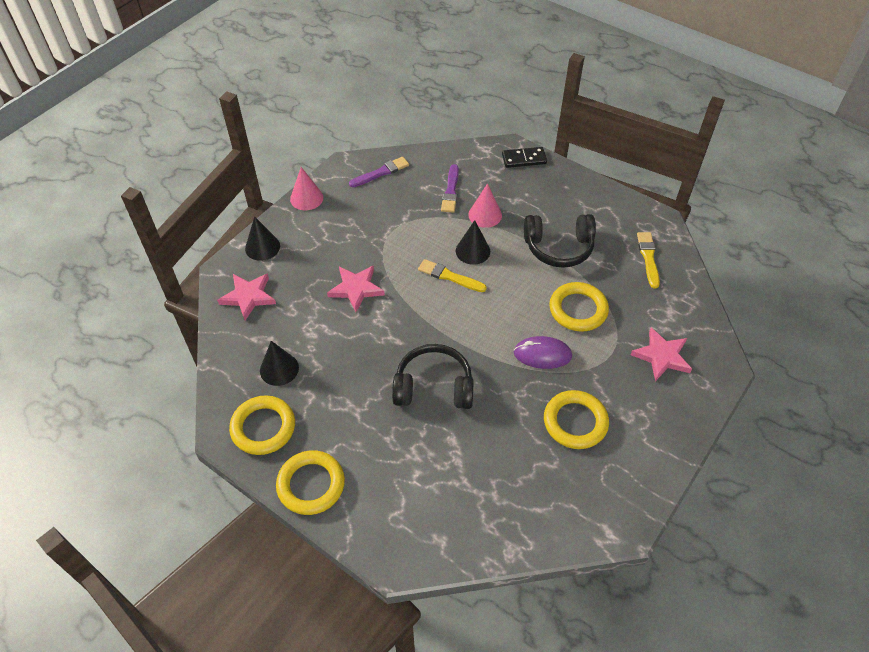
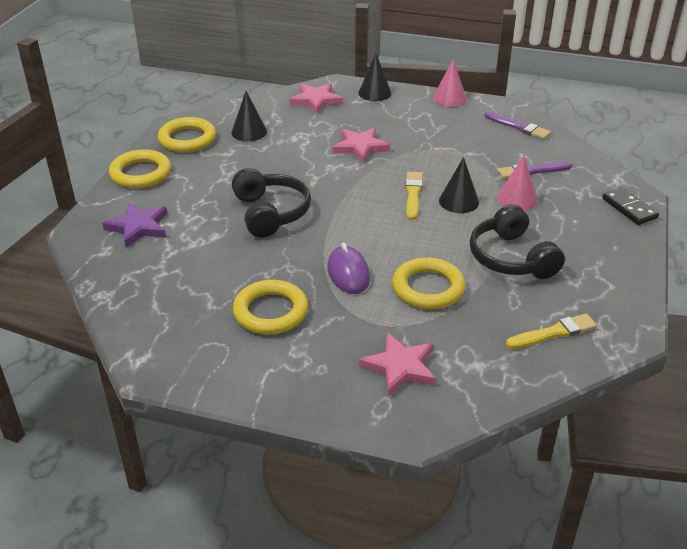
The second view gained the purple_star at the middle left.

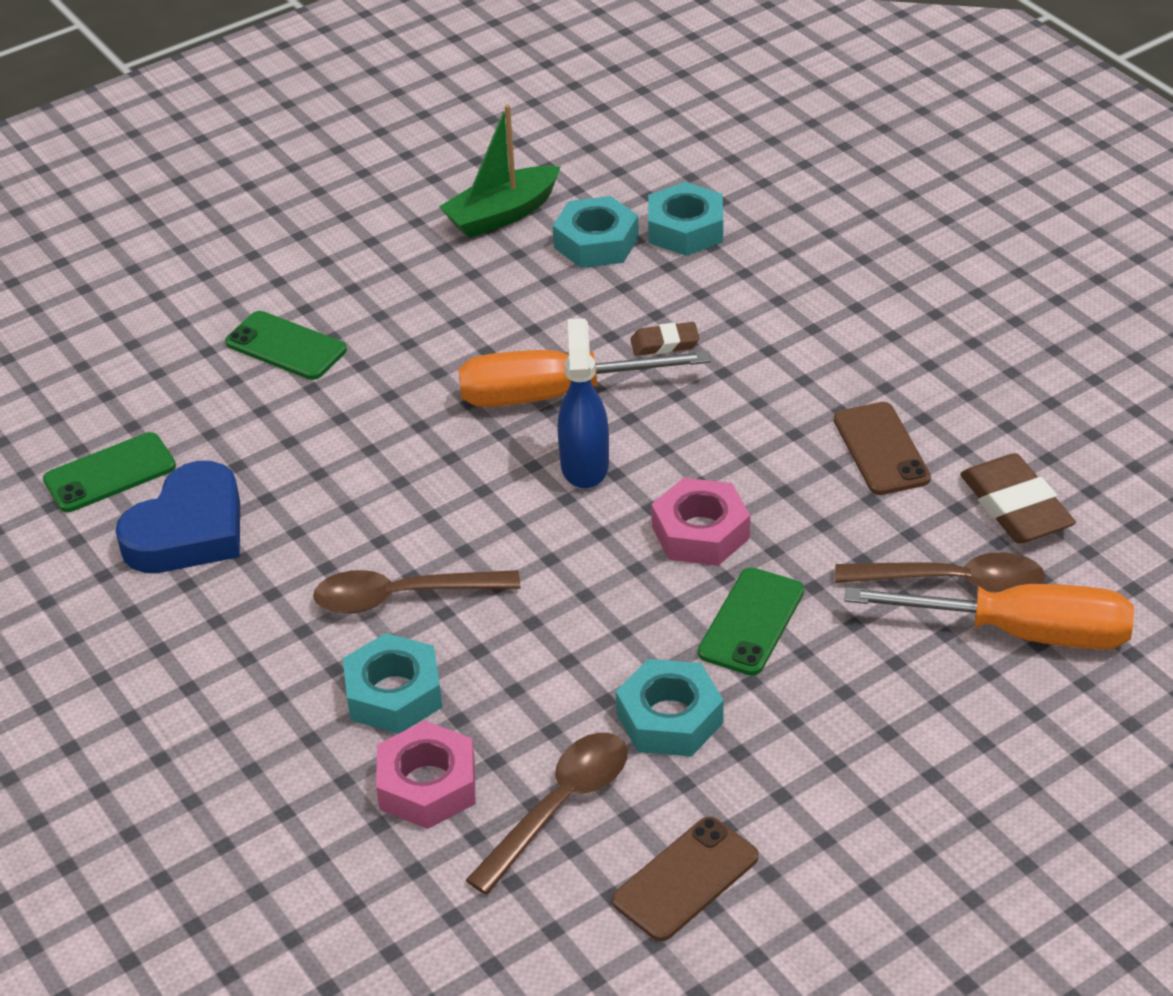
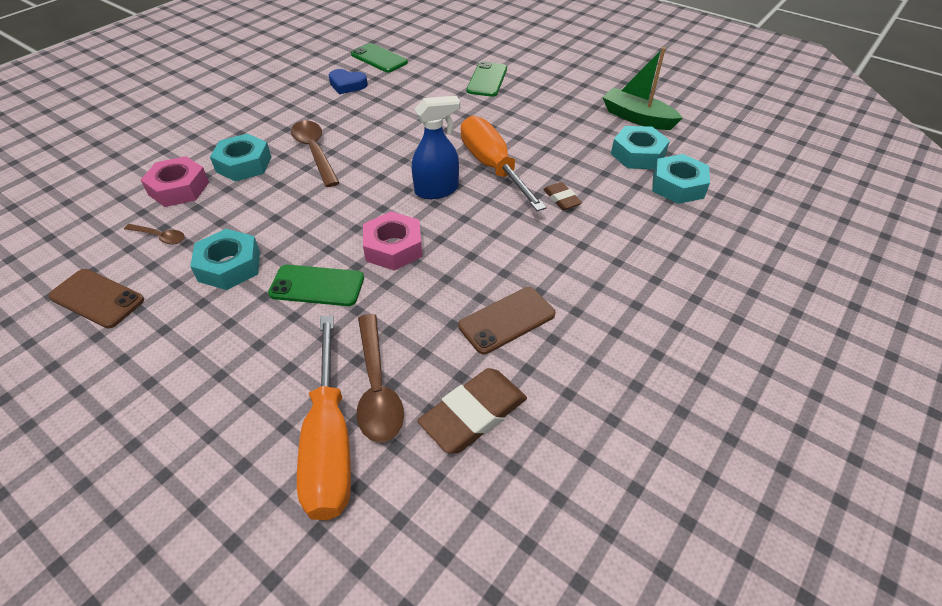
The size of the blue_heart at the middle left changed by a factor of 0.58.
The size of the brown_spoon (2nd from left in the first image) at the bottom centre changed by a factor of 0.55.

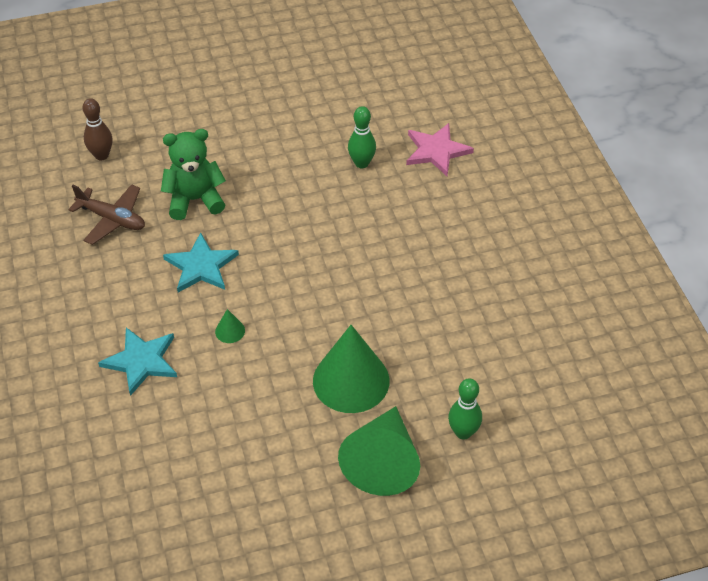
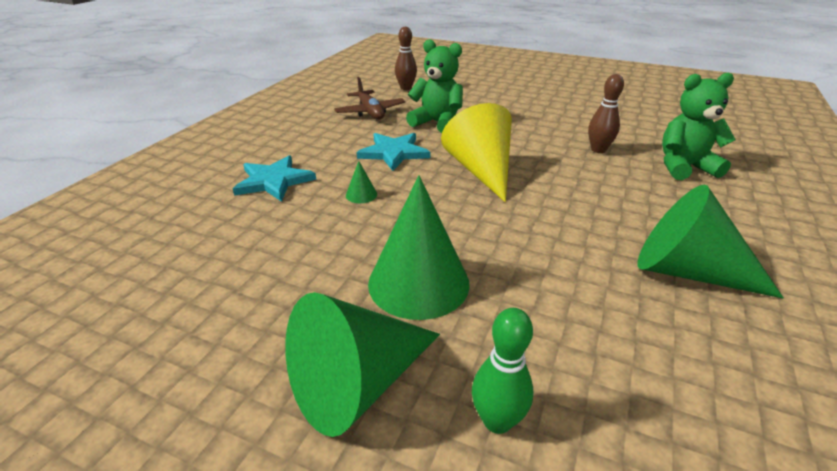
What was the green_bowling_pin (1st from left) at the top centre turned into the brown_bowling_pin (2nd from left) at the top right.
Where the pink_star stood at the top centre, the green_teddy_bear (2nd from left) came to stand at the top right.
The second view gained the yellow_cone at the top centre.
The second view gained the green_cone (4th from left) at the middle right.

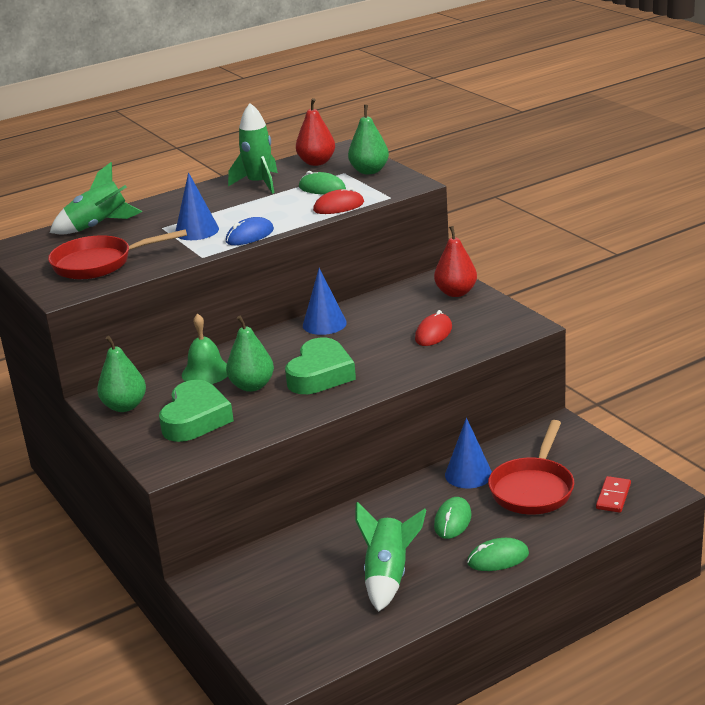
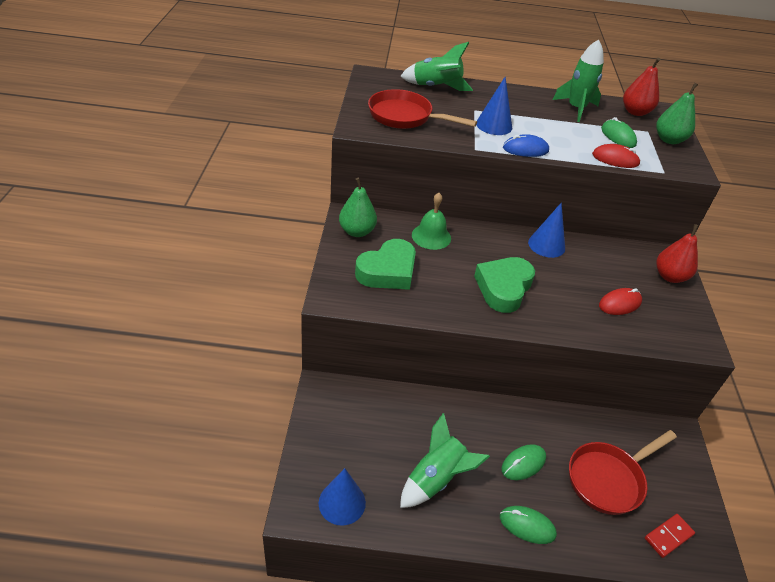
The second view lost the green_pear (2nd from left) at the centre.
The green_heart (2nd from left) at the centre ended up facing another way, 150 degrees clockwise from before.
The blue_cone (3rd from left in the first image) ended up elsewhere, having gone from the centre to the bottom centre.

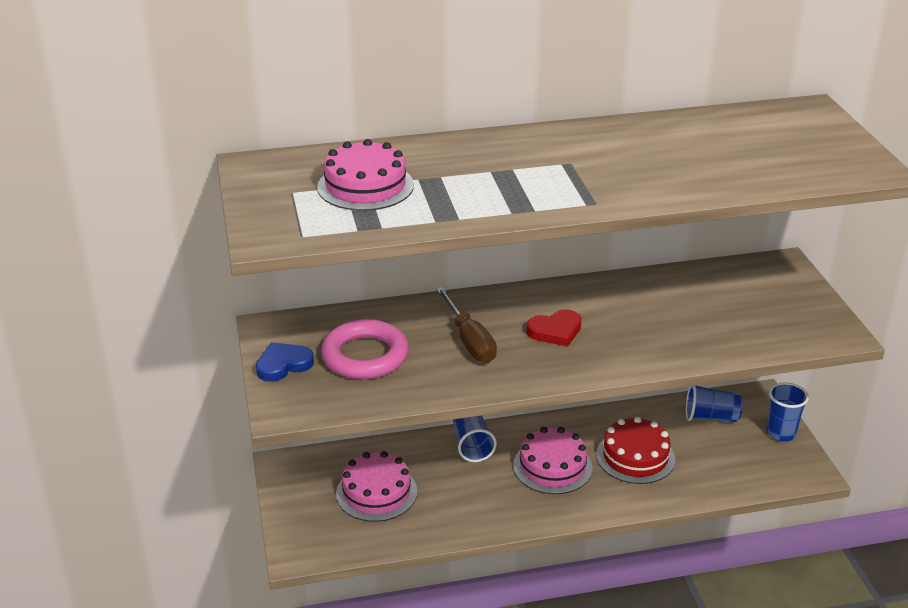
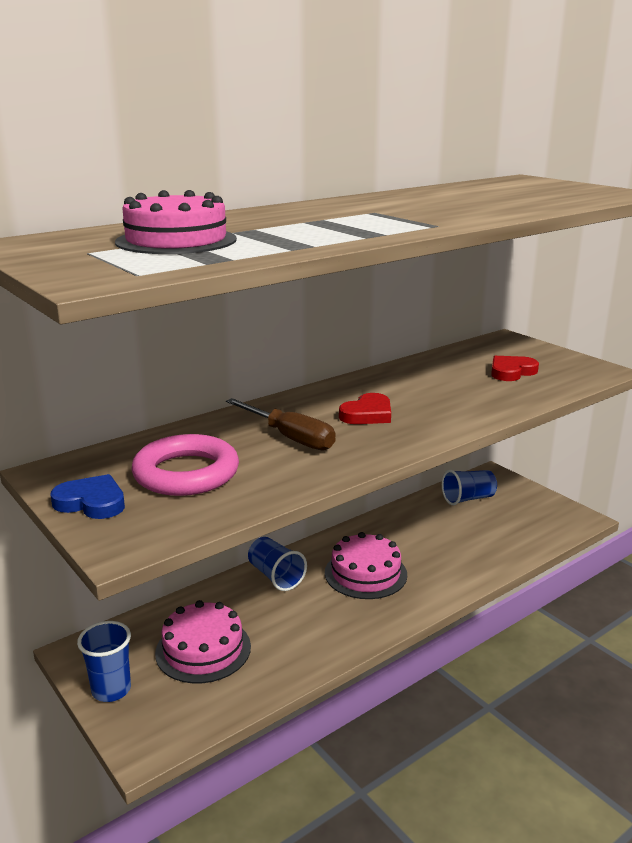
The blue_heart at the middle left ended up facing another way, 75 degrees clockwise from before.
The second view lost the red_cake at the bottom right.
The blue_cup (3rd from left in the first image) ended up elsewhere, having gone from the bottom right to the bottom left.
The second view gained the red_heart (2nd from left) at the middle right.

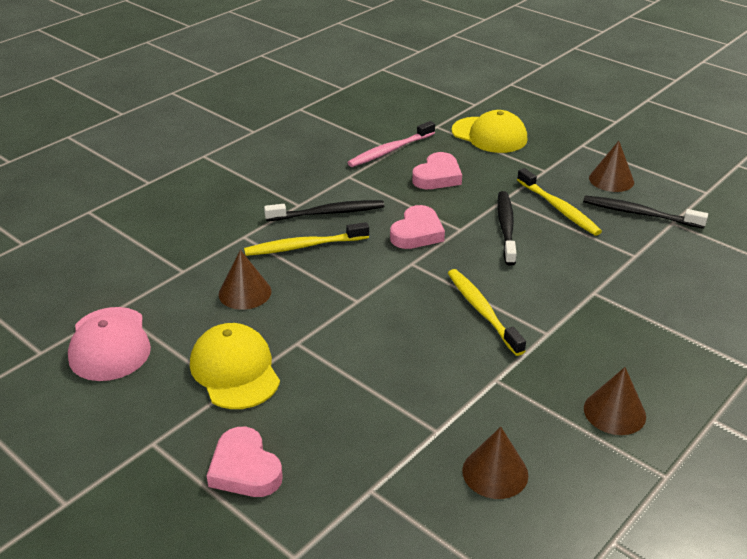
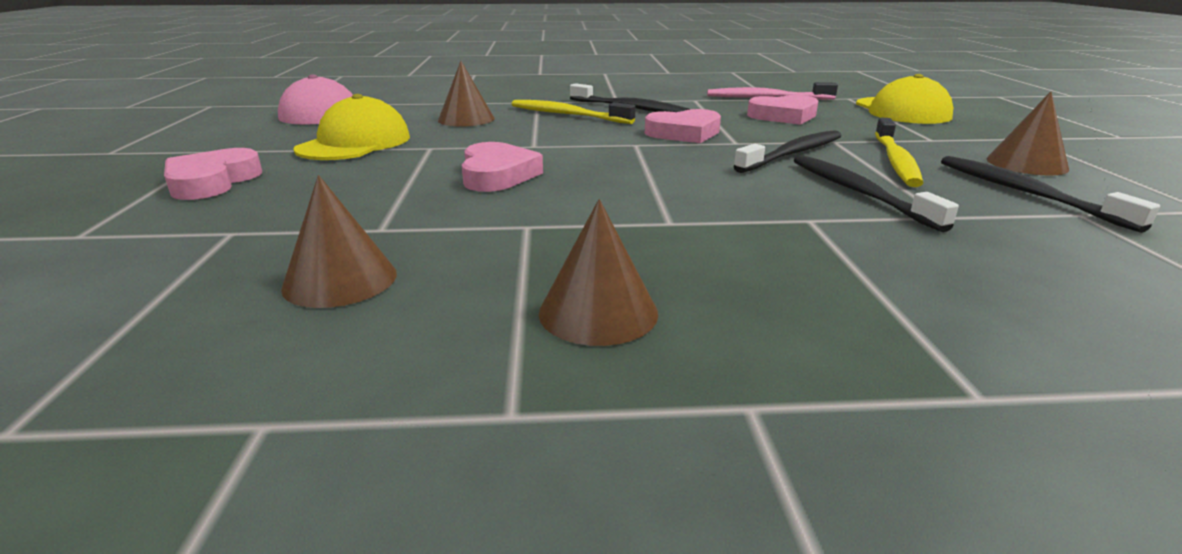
The second view lost the yellow_toothbrush (2nd from left) at the centre.
The second view gained the pink_heart (2nd from left) at the top centre.
The second view gained the black_toothbrush (3rd from left) at the middle right.

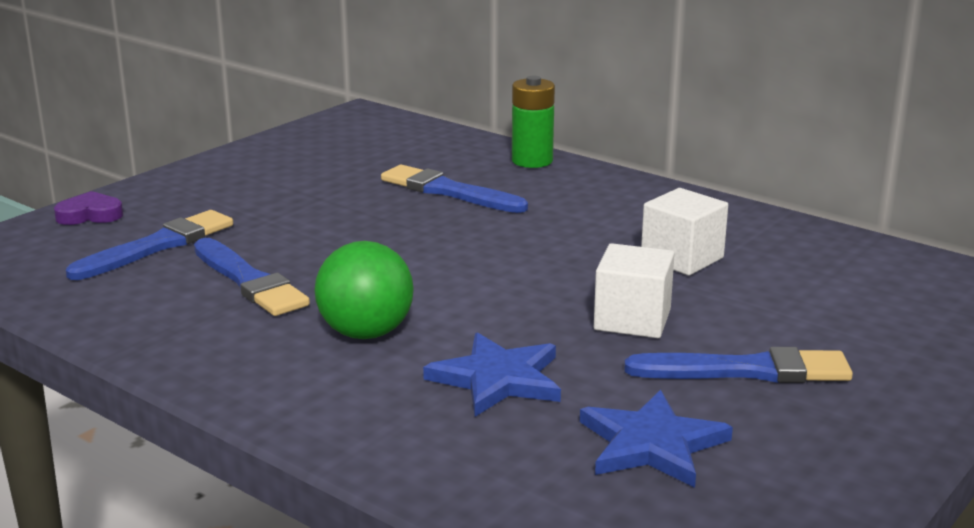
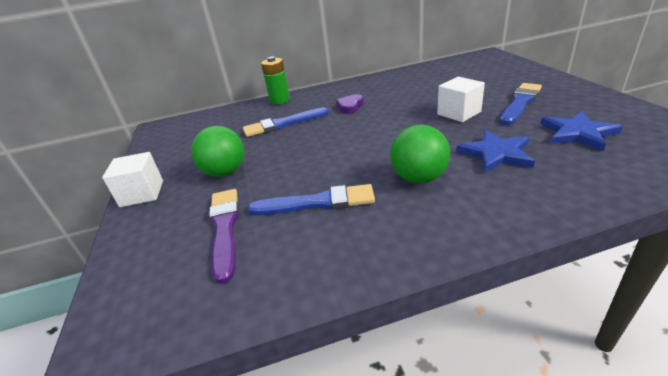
The purple_heart ended up elsewhere, having gone from the middle left to the top centre.
What was the blue_brush (1st from left) at the middle left turned into the purple_brush at the centre.
The white_cube (2nd from left in the first image) ended up elsewhere, having gone from the middle right to the middle left.
The second view gained the green_ball (1st from left) at the middle left.

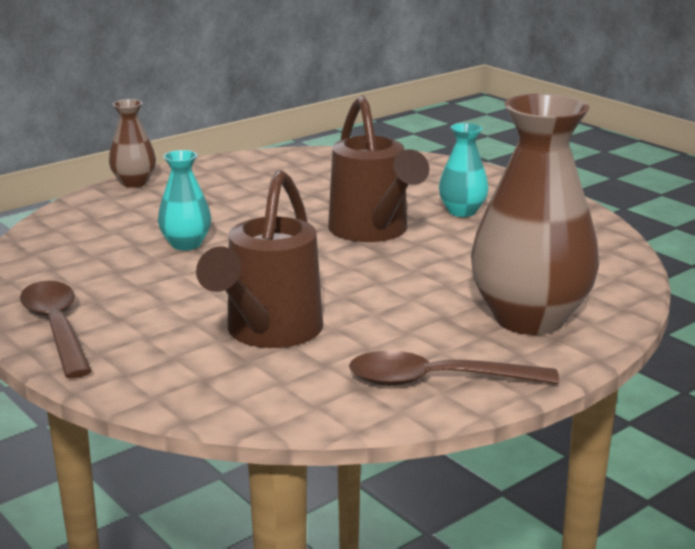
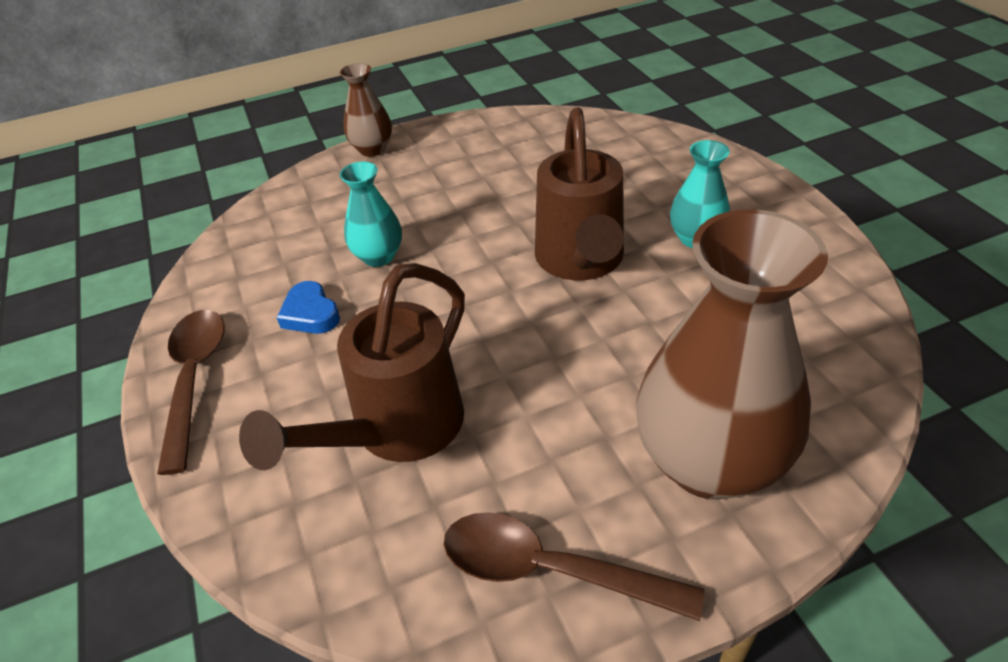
The second view gained the blue_heart at the middle left.

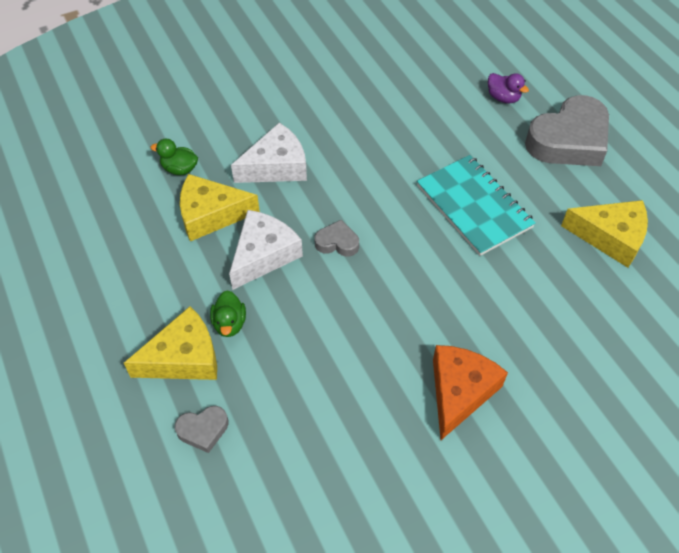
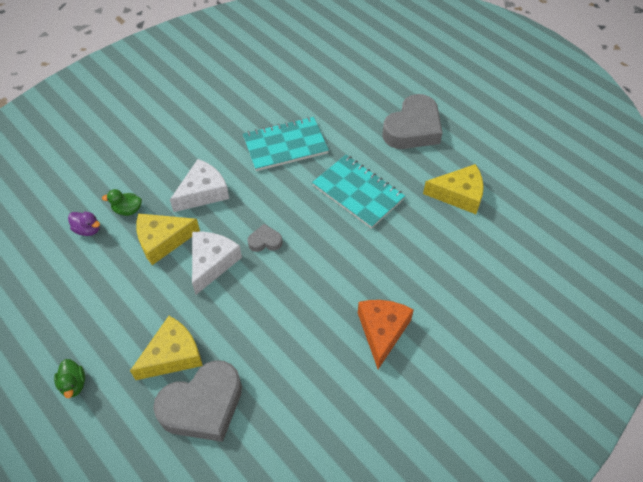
The size of the grey_heart (1st from left) at the bottom left changed by a factor of 2.21.
The green_duck (2nd from left in the first image) ended up elsewhere, having gone from the centre to the bottom left.
The purple_duck ended up elsewhere, having gone from the top right to the middle left.
The second view gained the turquoise_notebook (1st from left) at the top centre.

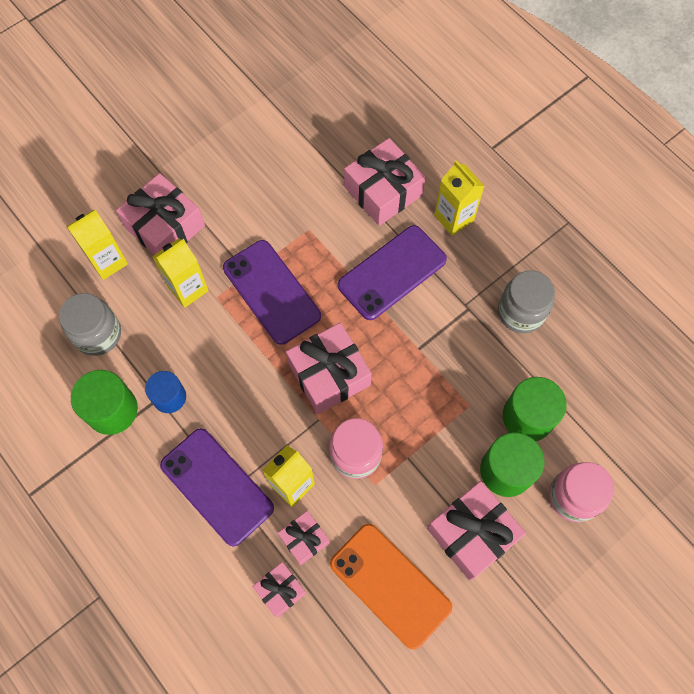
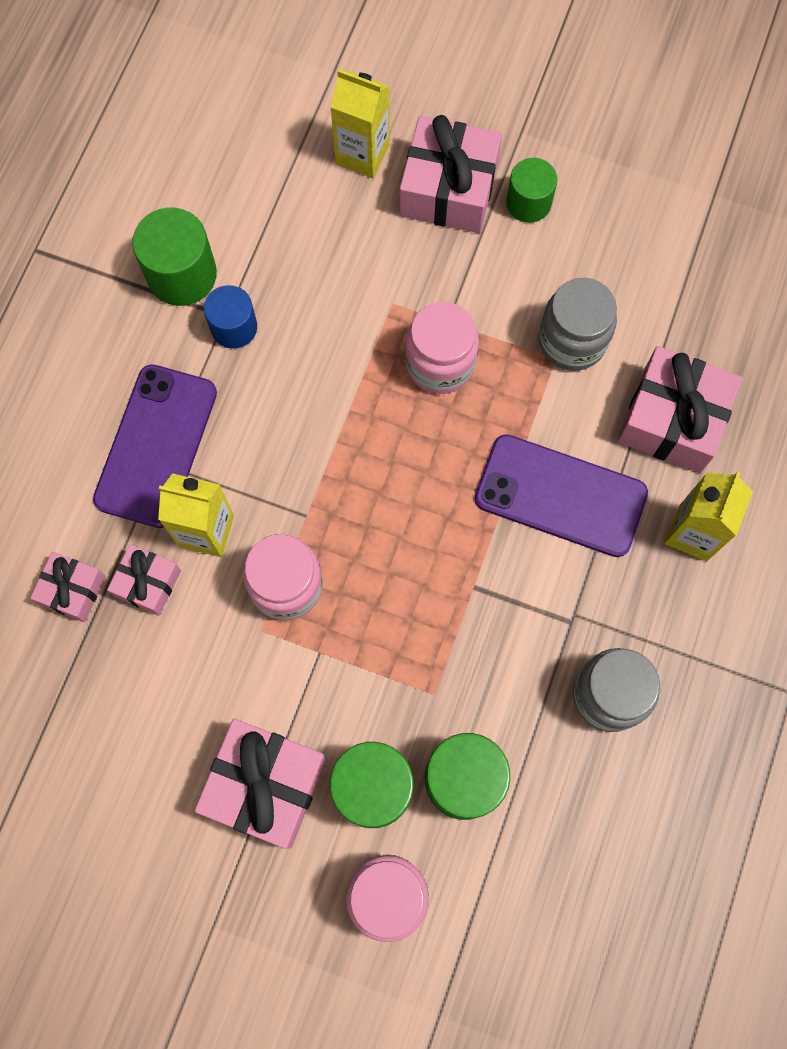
The grey_jar (1st from left) ended up elsewhere, having gone from the middle left to the top right.
The second view lost the yellow_carton (2nd from left) at the middle left.
Where the purple_phone (2nd from left) stood at the centre, the pink_jar (3rd from left) came to stand at the top centre.
The second view lost the pink_gift (4th from left) at the centre.
The second view lost the orange_phone at the bottom centre.
The second view gained the green_cylinder (4th from left) at the top right.

